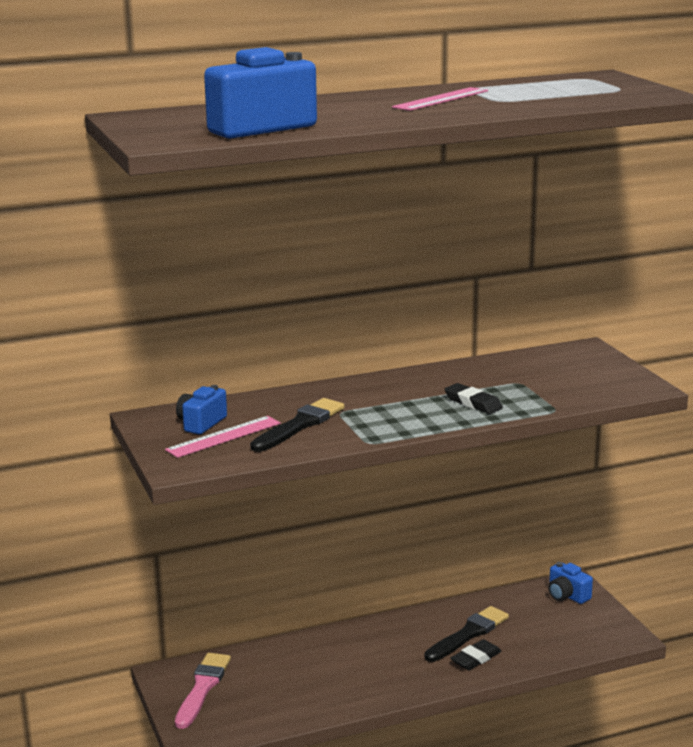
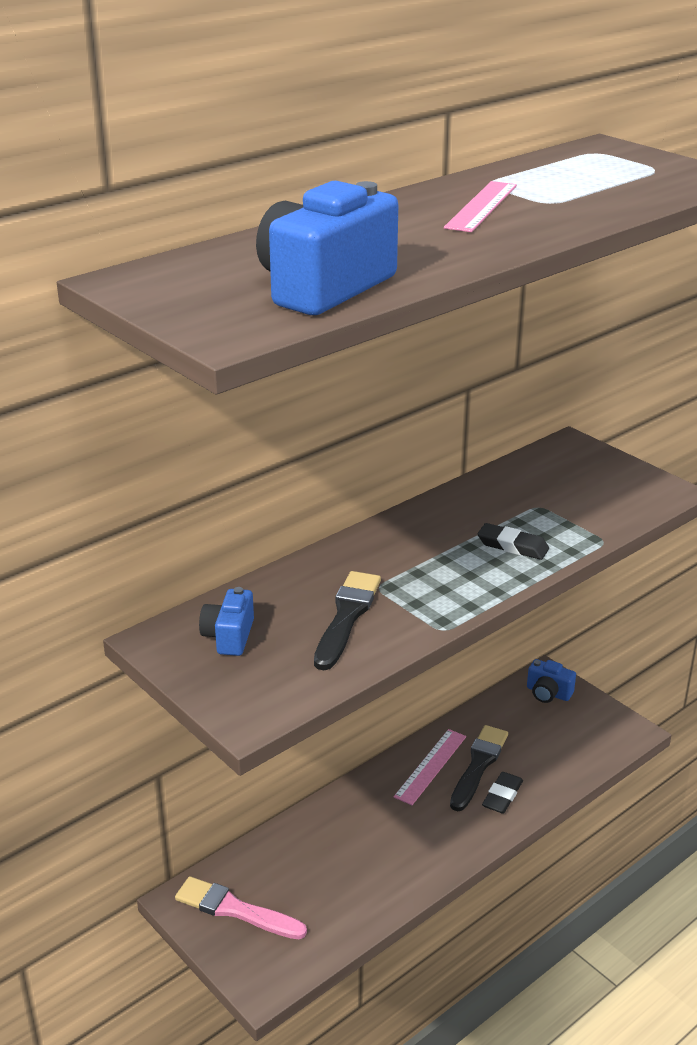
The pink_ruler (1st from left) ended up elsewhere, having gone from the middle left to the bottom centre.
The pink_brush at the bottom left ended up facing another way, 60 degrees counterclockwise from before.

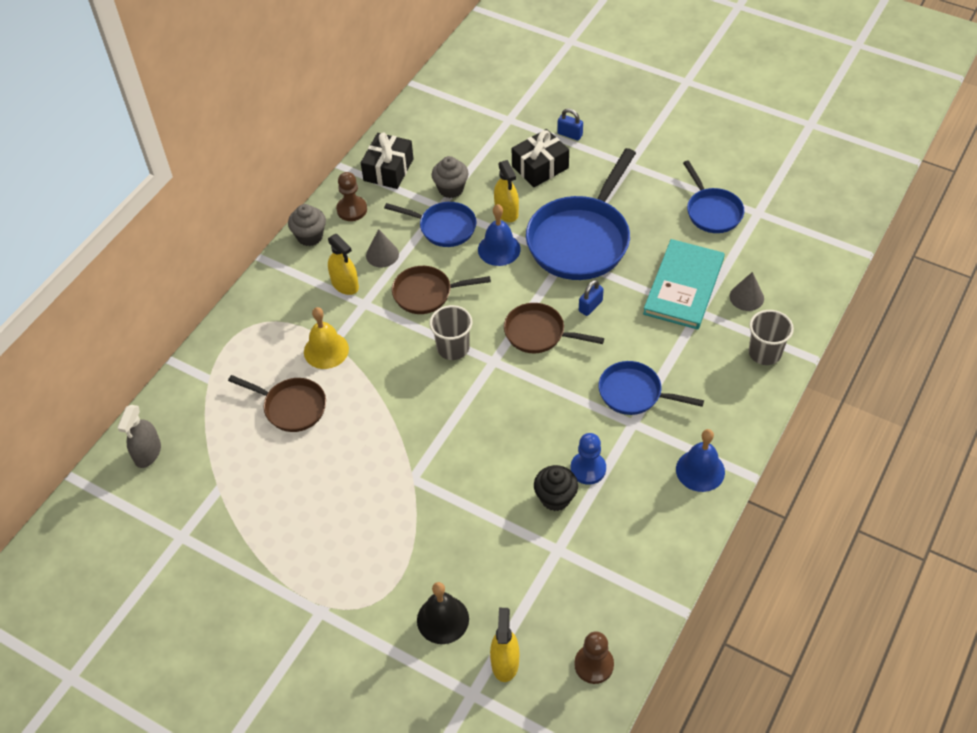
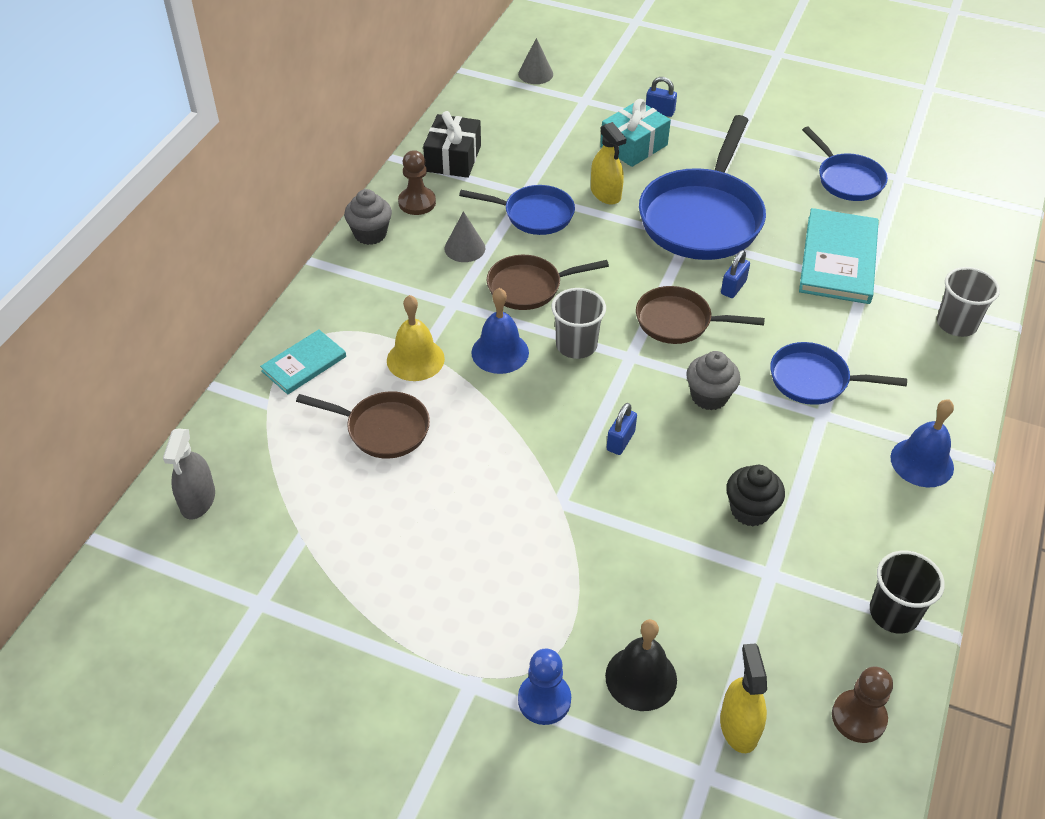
The second view lost the yellow_spray_bottle (1st from left) at the centre.
The grey_cupcake (2nd from left) ended up elsewhere, having gone from the top centre to the middle right.
The blue_bell (1st from left) ended up elsewhere, having gone from the top centre to the centre.
What was the black_gift (2nd from left) at the top centre turned into the turquoise_gift at the top centre.
The blue_pawn ended up elsewhere, having gone from the centre to the bottom centre.
The grey_cone (2nd from left) ended up elsewhere, having gone from the middle right to the top centre.
The second view gained the turquoise_book (1st from left) at the middle left.
The second view gained the blue_padlock (1st from left) at the centre.
The second view gained the black_cup at the bottom right.

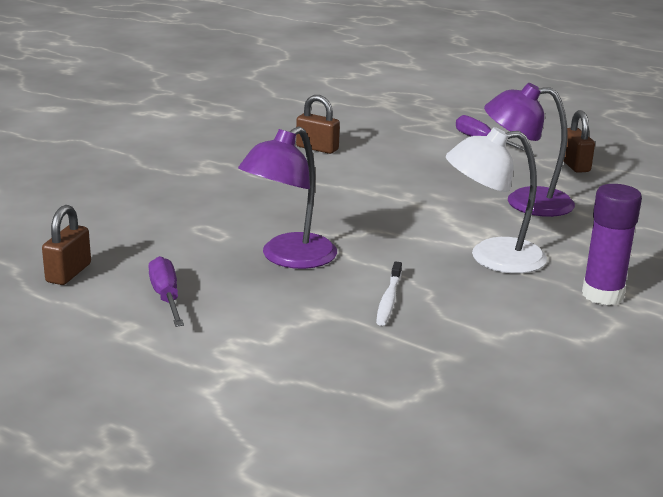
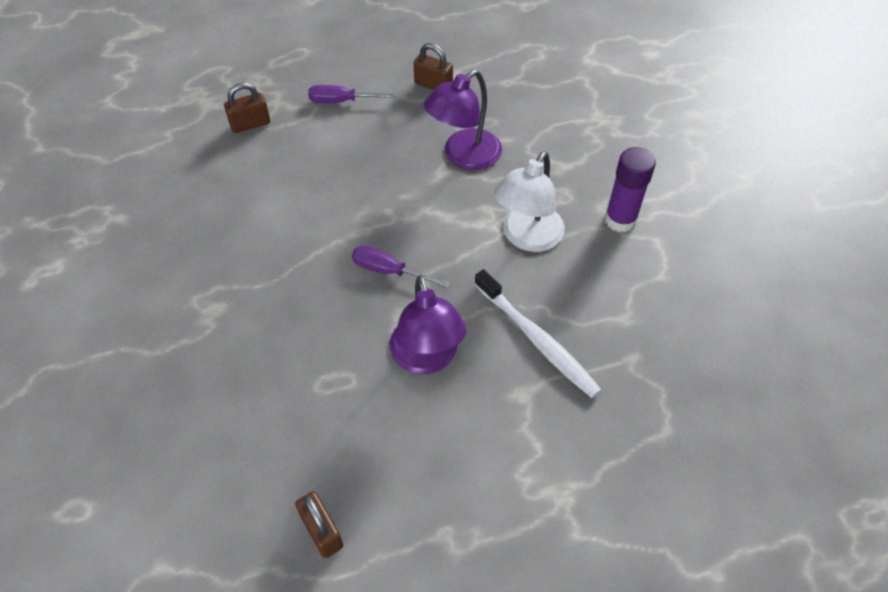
The purple_screwdriver (1st from left in the first image) ended up elsewhere, having gone from the middle left to the centre.
The brown_padlock (2nd from left in the first image) ended up elsewhere, having gone from the top centre to the top left.
The size of the white_toothbrush at the centre changed by a factor of 1.80.

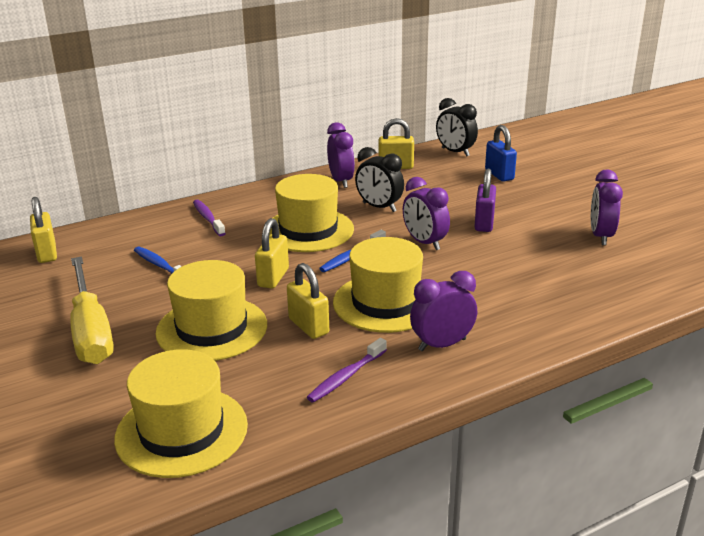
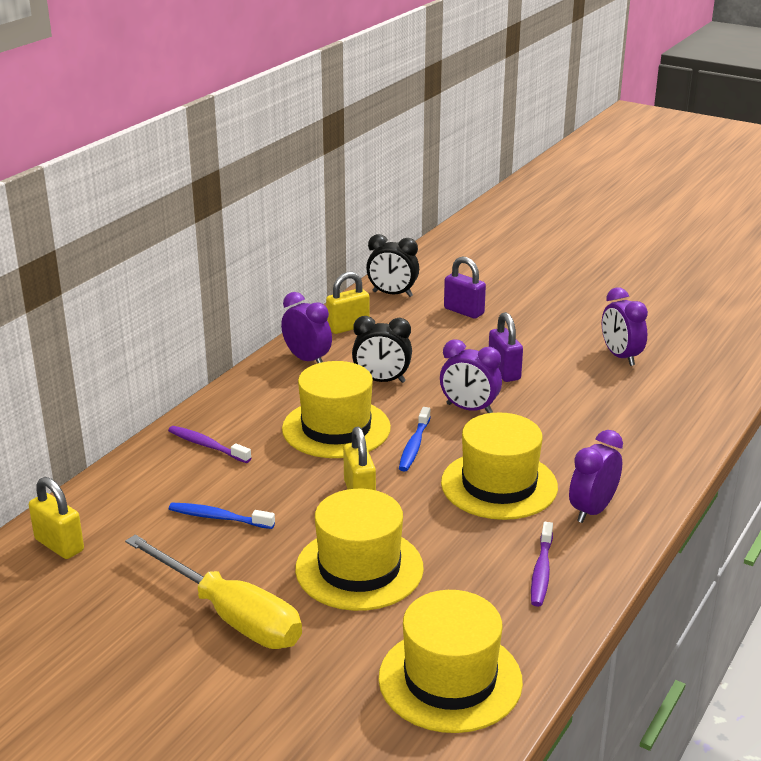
The second view lost the yellow_padlock (3rd from left) at the centre.
What was the blue_padlock at the top right turned into the purple_padlock (1st from left) at the centre.

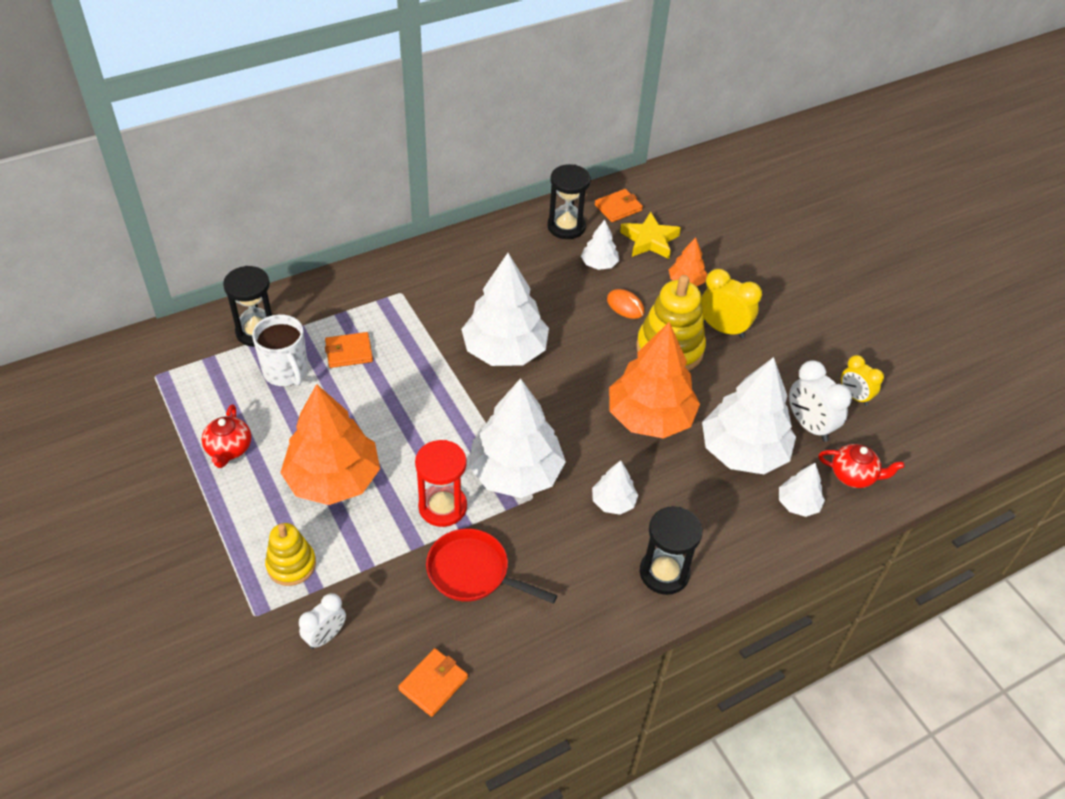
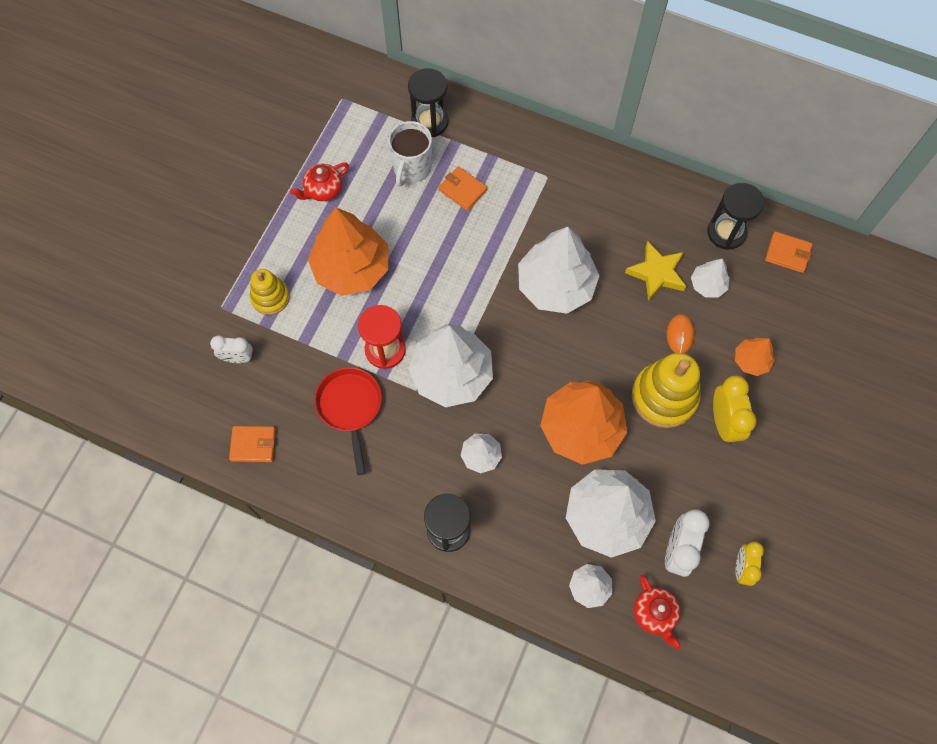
The yellow_star ended up elsewhere, having gone from the top centre to the middle right.

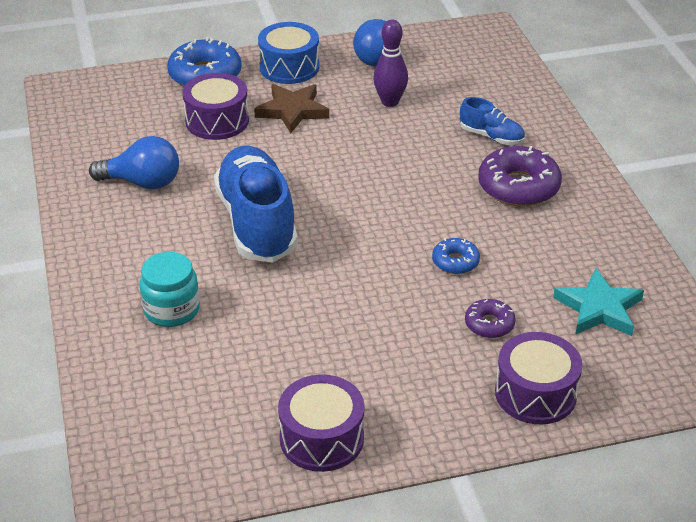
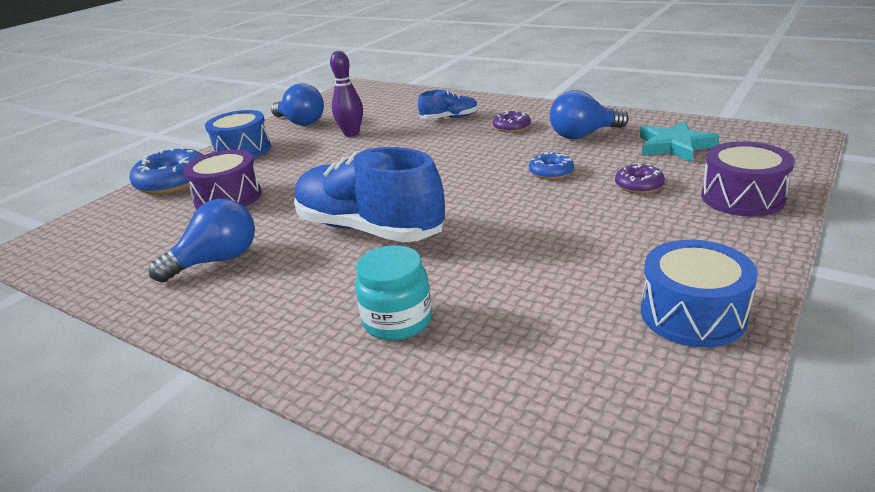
The second view lost the brown_star at the top centre.
What was the purple_drum (2nd from left) at the bottom centre turned into the blue_drum (2nd from left) at the middle right.
The size of the purple_donut (2nd from left in the first image) at the middle right changed by a factor of 0.54.
The second view gained the blue_light_bulb (3rd from left) at the top right.

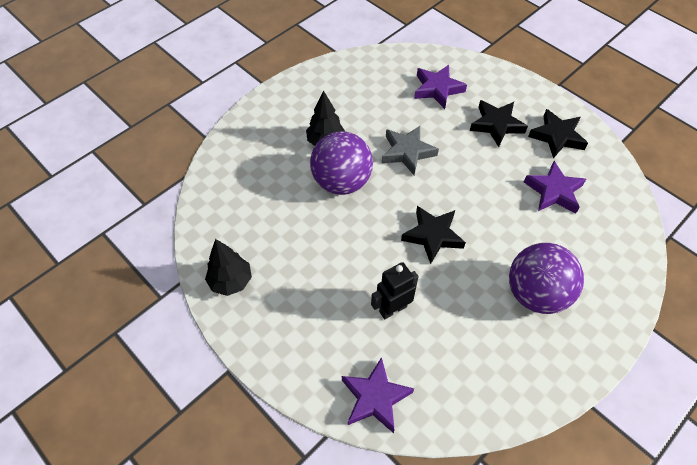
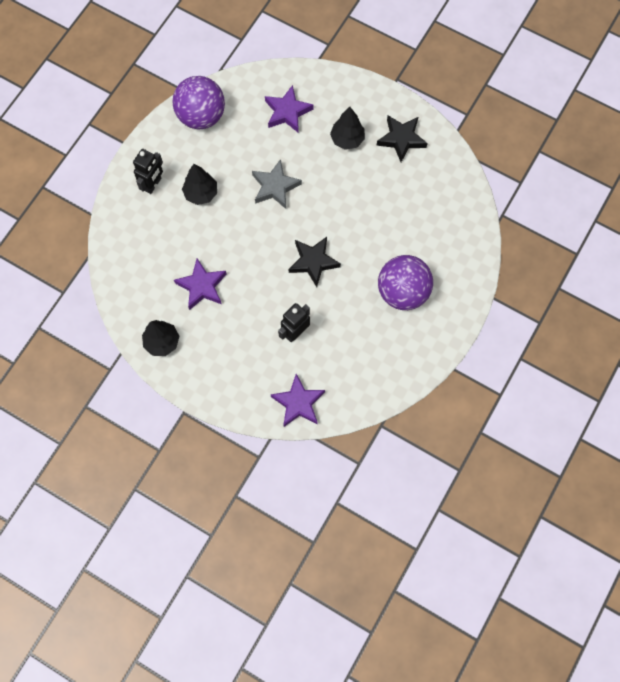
The purple_ball (1st from left) ended up elsewhere, having gone from the centre to the top left.
Where the black_star (2nd from left) stood at the top right, the black_tree (3rd from left) came to stand at the top centre.
The purple_star (3rd from left in the first image) ended up elsewhere, having gone from the middle right to the middle left.
The second view gained the black_robot (1st from left) at the top left.

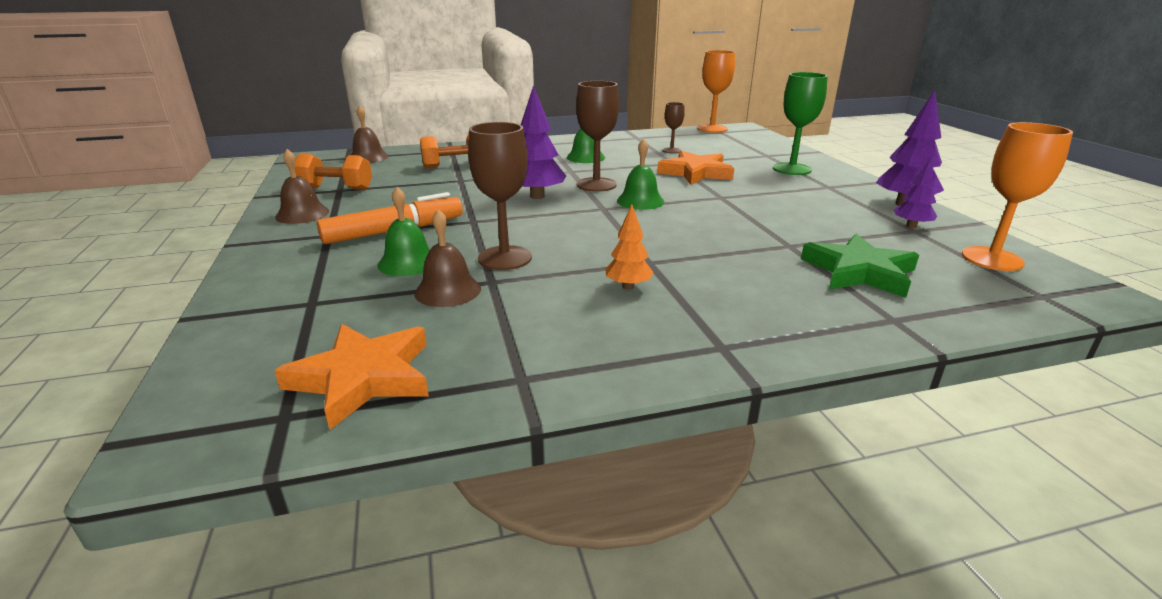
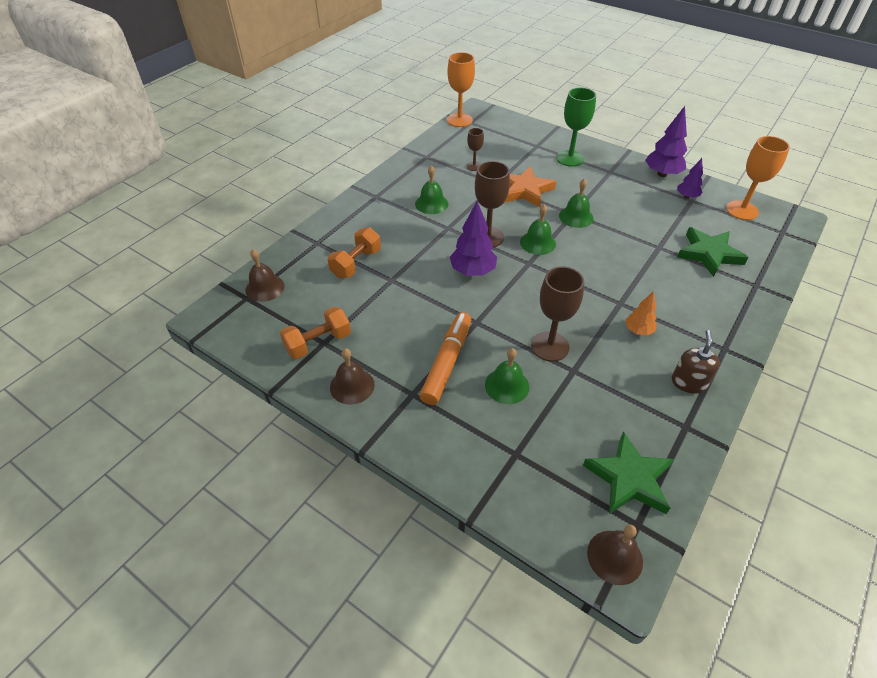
What was the orange_star (1st from left) at the middle left turned into the green_star (1st from left) at the bottom right.
The brown_bell (3rd from left) ended up elsewhere, having gone from the centre to the bottom right.
The second view gained the green_bell (4th from left) at the top centre.
The second view gained the brown_soap_dispenser at the middle right.

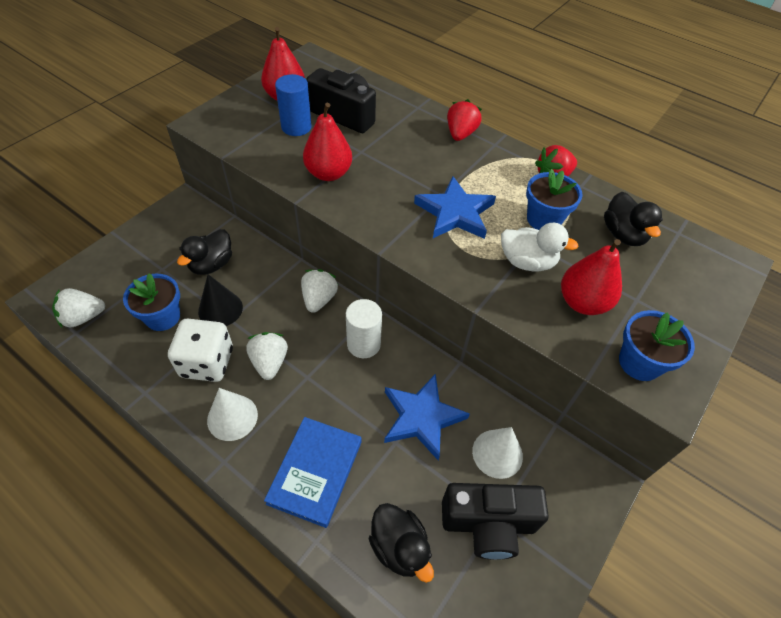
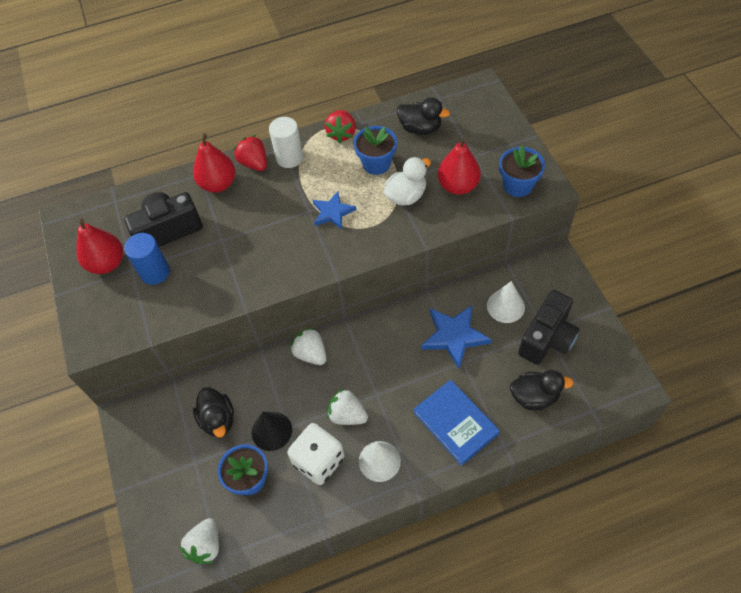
The red_pear (2nd from left) ended up elsewhere, having gone from the top centre to the top left.
The white_cylinder ended up elsewhere, having gone from the centre to the top centre.
The size of the blue_star (2nd from left in the first image) at the centre changed by a factor of 0.64.

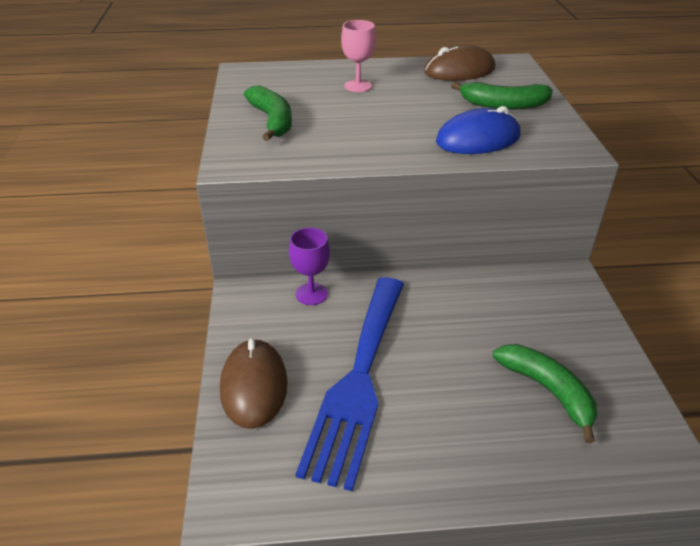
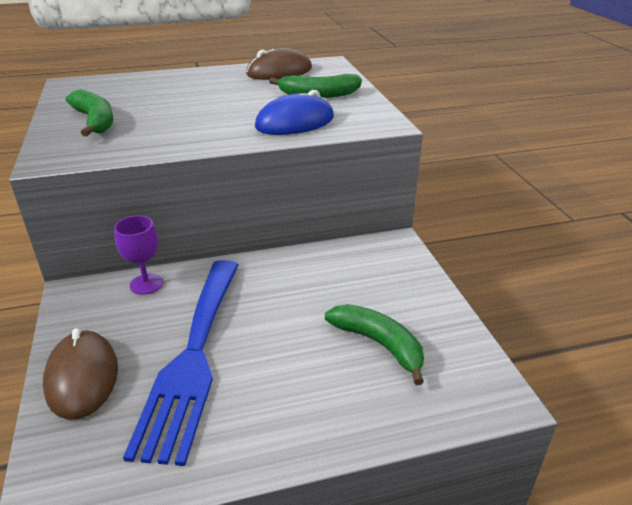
The second view lost the pink_goblet at the top centre.

